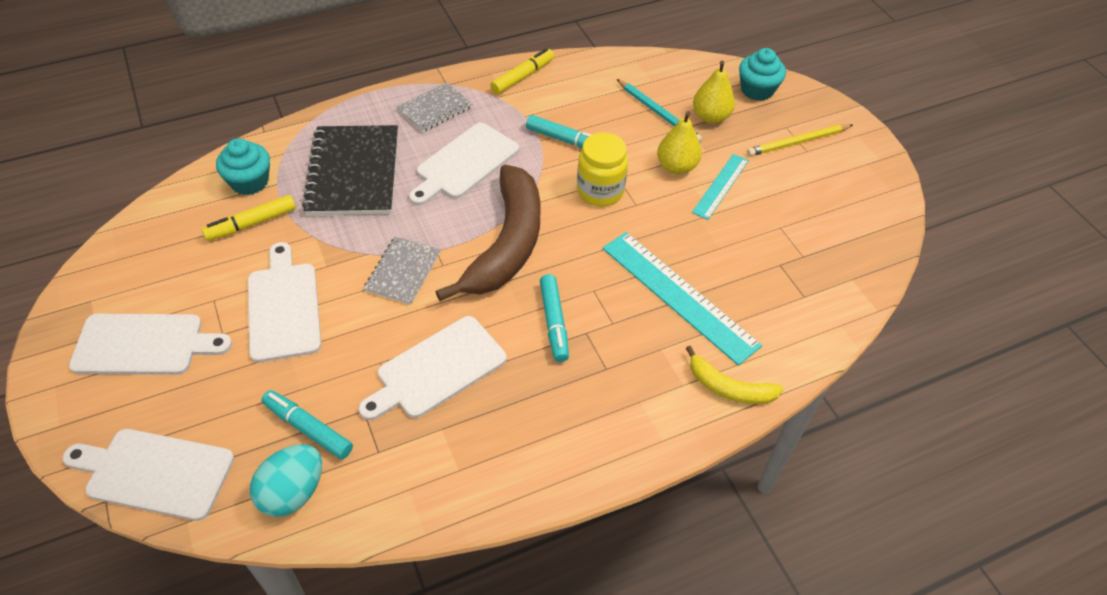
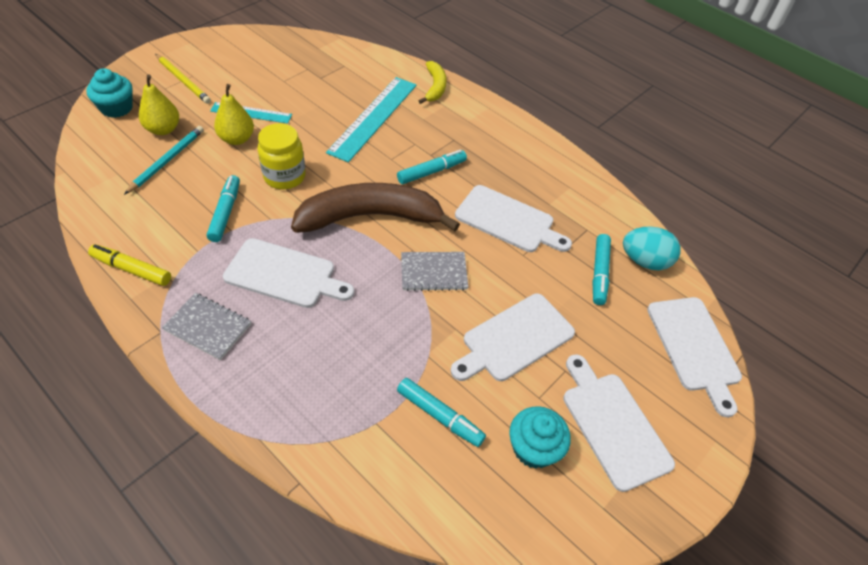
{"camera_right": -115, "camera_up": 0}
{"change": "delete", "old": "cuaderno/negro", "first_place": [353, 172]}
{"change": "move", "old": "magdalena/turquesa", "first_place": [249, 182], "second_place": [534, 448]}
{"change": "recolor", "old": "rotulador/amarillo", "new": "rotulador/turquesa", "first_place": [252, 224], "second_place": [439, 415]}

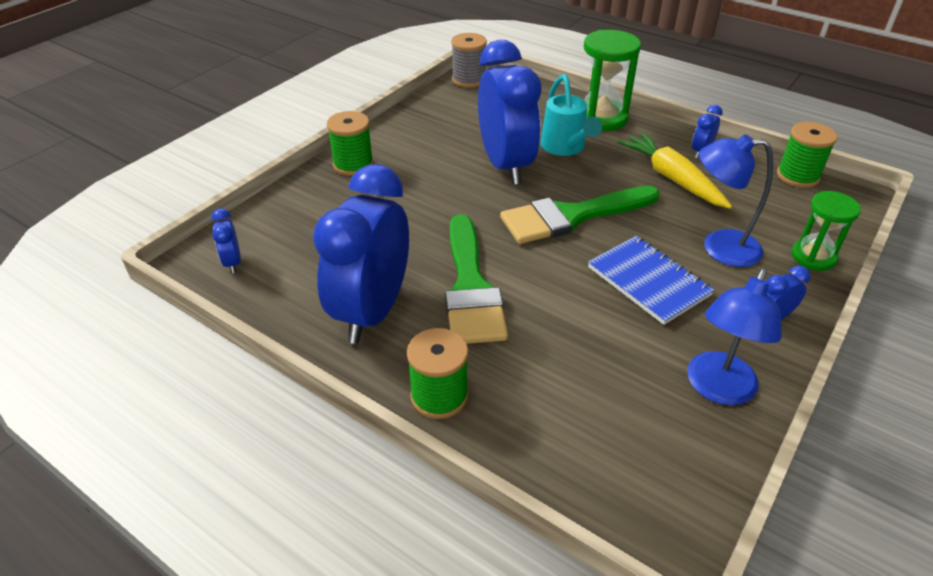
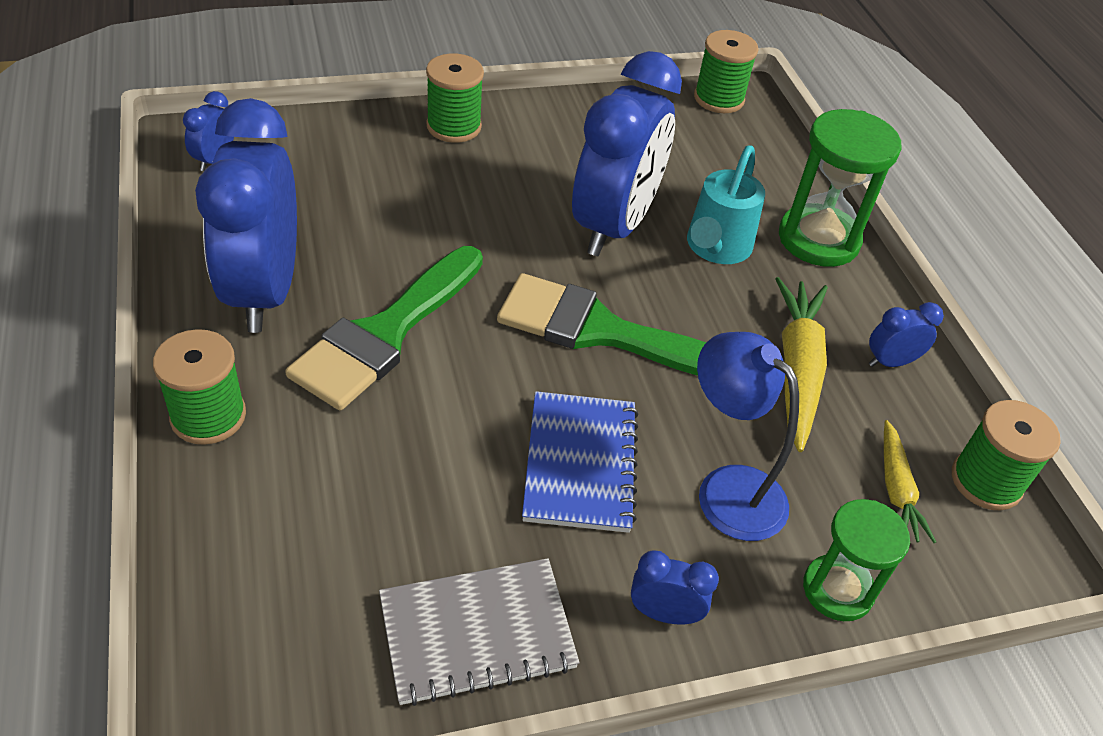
{"camera_right": 35, "camera_up": 5}
{"change": "insert", "new": "zanahoria/amarillo", "second_place": [896, 489]}
{"change": "replace", "old": "lámpara/azul", "new": "cuaderno/gris", "first_place": [717, 389], "second_place": [477, 632]}
{"change": "recolor", "old": "carrete/gris", "new": "carrete/verde", "first_place": [468, 79], "second_place": [719, 99]}
{"change": "rotate", "old": "despertador/azul", "first_place": [372, 312], "second_place": [264, 291], "degrees": -60}

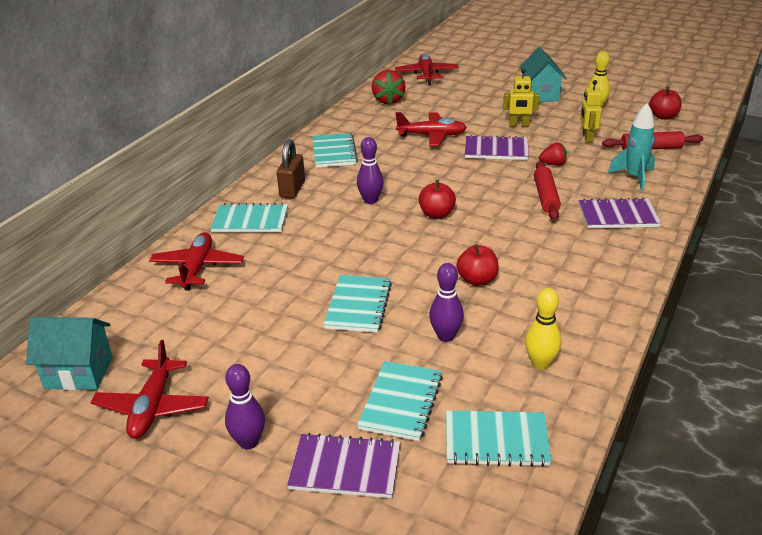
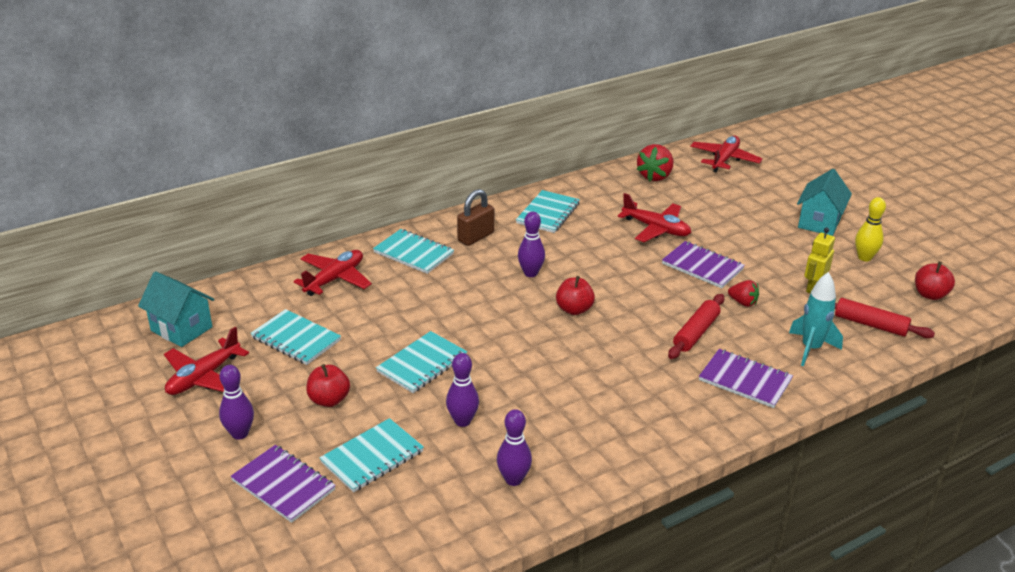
{"camera_right": 30, "camera_up": 0}
{"change": "delete", "old": "robot/amarillo", "first_place": [519, 125]}
{"change": "move", "old": "cuaderno/turquesa", "first_place": [496, 440], "second_place": [296, 339]}
{"change": "move", "old": "manzana/rojo", "first_place": [477, 280], "second_place": [329, 400]}
{"change": "recolor", "old": "bolo/amarillo", "new": "bolo/morado", "first_place": [540, 363], "second_place": [513, 479]}

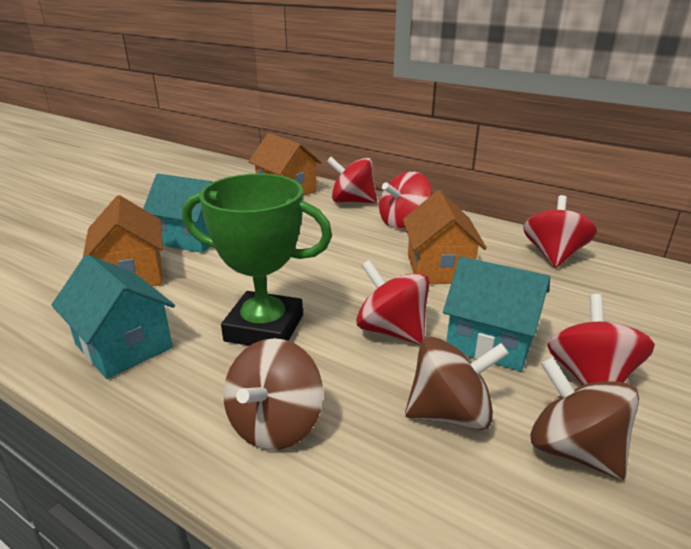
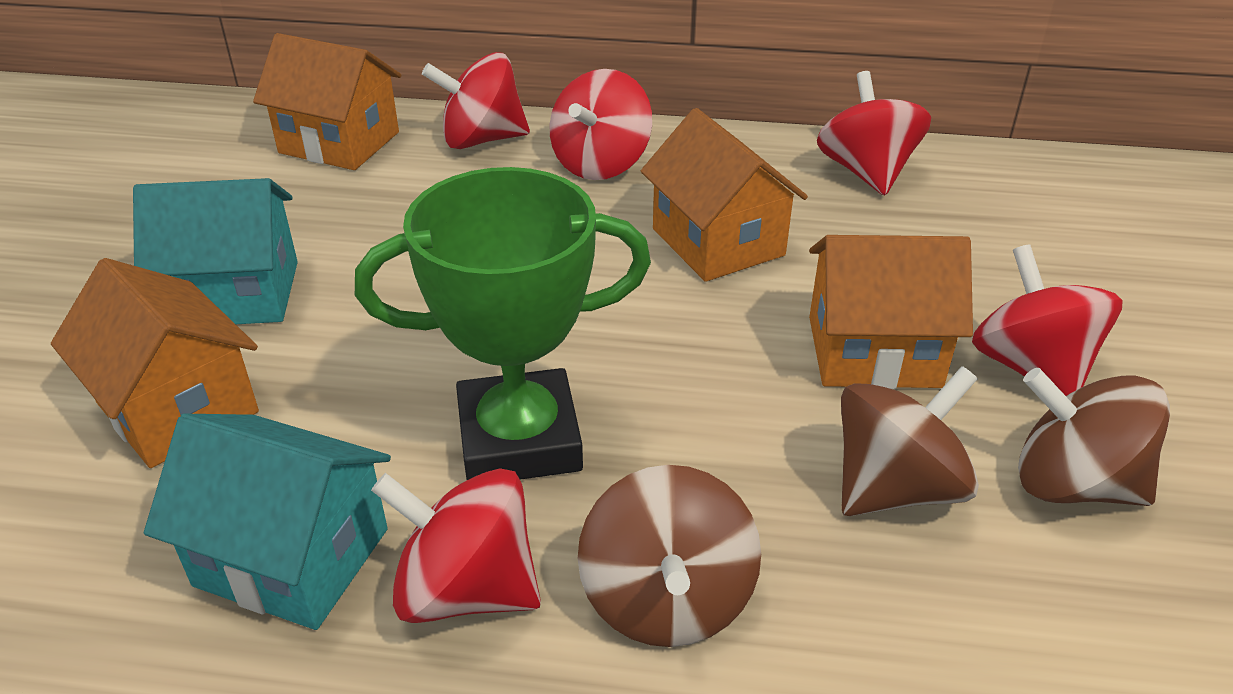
{"camera_right": -25, "camera_up": 10}
{"change": "move", "old": "peonza/rojo", "first_place": [392, 330], "second_place": [466, 589]}
{"change": "recolor", "old": "casa/turquesa", "new": "casa/naranja", "first_place": [490, 341], "second_place": [874, 351]}

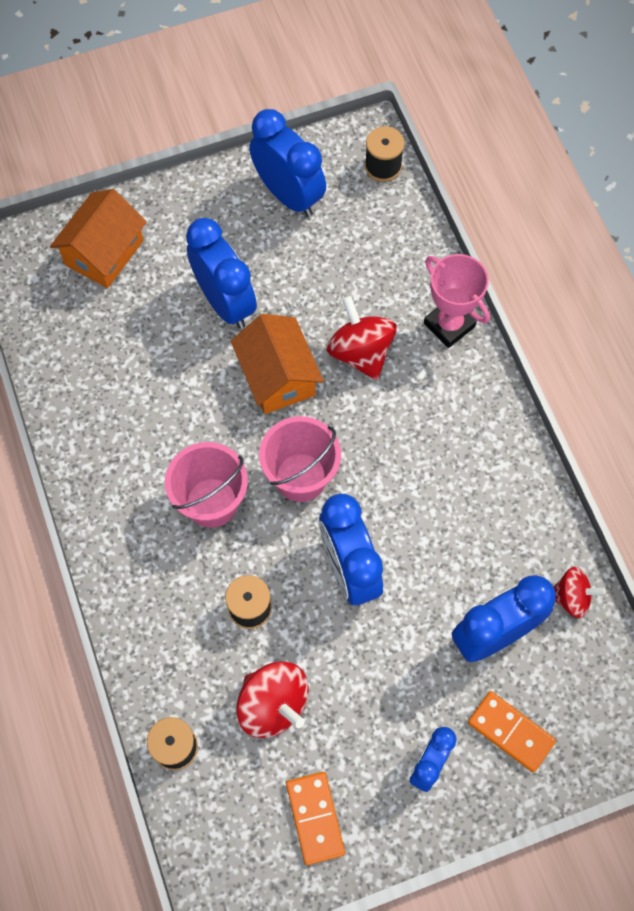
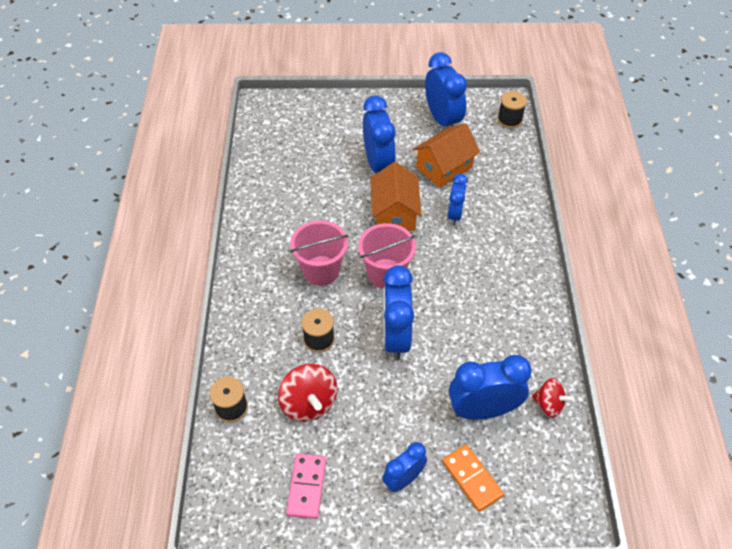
{"camera_right": 20, "camera_up": -15}
{"change": "delete", "old": "trofeo/rosa", "first_place": [449, 325]}
{"change": "move", "old": "casa/naranja", "first_place": [104, 252], "second_place": [444, 167]}
{"change": "replace", "old": "peonza/rojo", "new": "despertador/azul", "first_place": [360, 352], "second_place": [455, 215]}
{"change": "recolor", "old": "ficha de dominó/naranja", "new": "ficha de dominó/rosa", "first_place": [315, 818], "second_place": [306, 487]}

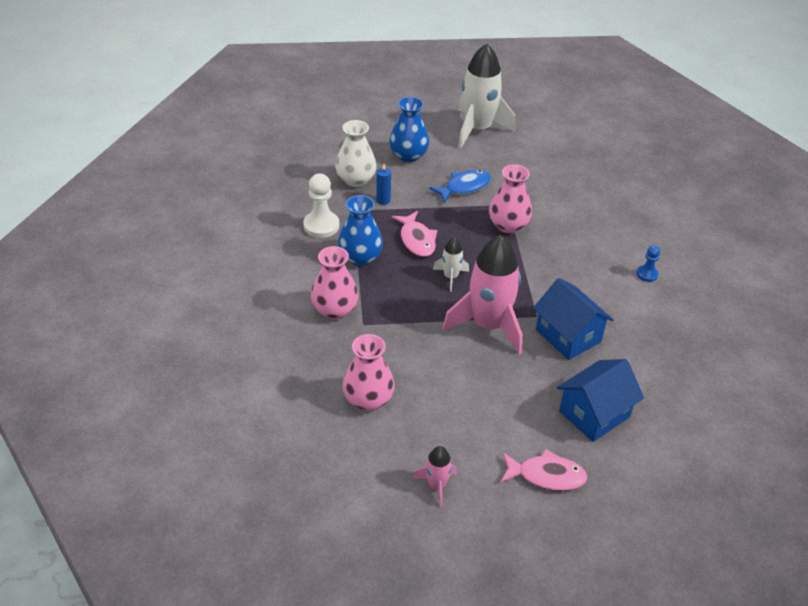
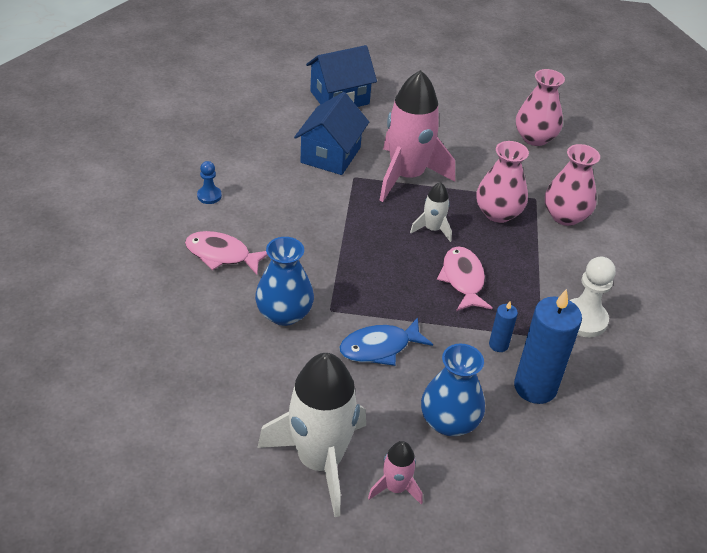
{"camera_right": -170, "camera_up": 0}
{"change": "move", "old": "florero/azul", "first_place": [360, 257], "second_place": [284, 313]}
{"change": "move", "old": "cohete/rosa", "first_place": [436, 485], "second_place": [395, 487]}
{"change": "move", "old": "florero/rosa", "first_place": [508, 225], "second_place": [498, 213]}
{"change": "move", "old": "pez/rosa", "first_place": [546, 476], "second_place": [222, 255]}
{"change": "replace", "old": "florero/blanco", "new": "vela/azul", "first_place": [356, 180], "second_place": [535, 387]}
{"change": "rotate", "old": "casa/azul", "first_place": [568, 335], "second_place": [330, 155], "degrees": 45}

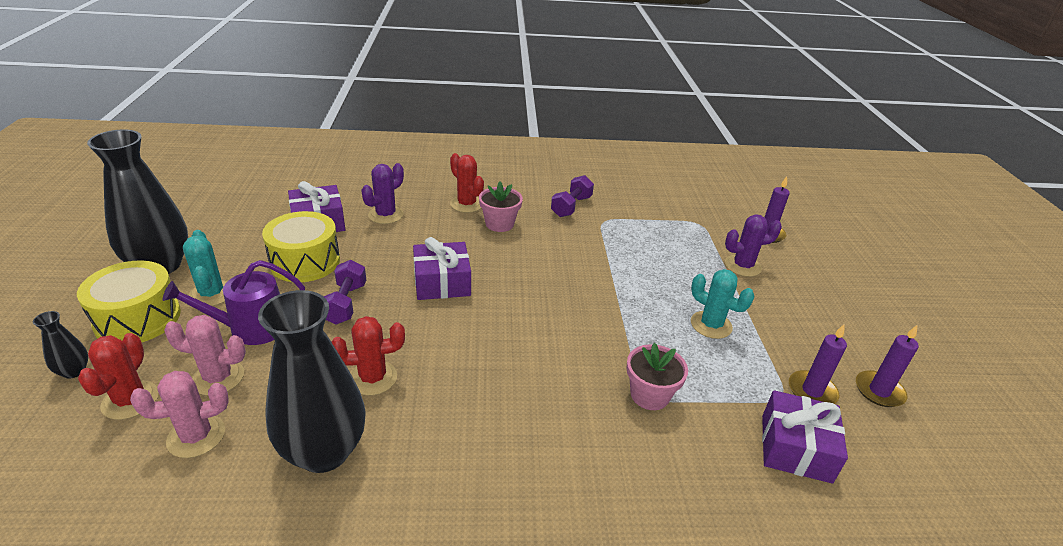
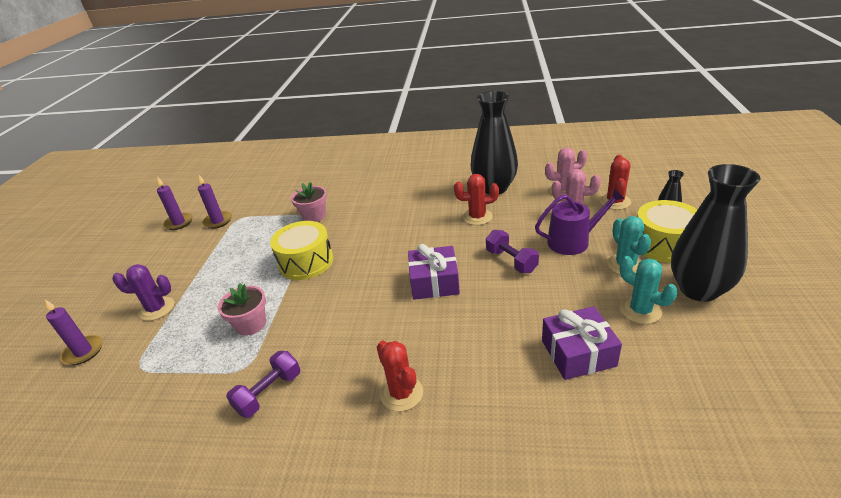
{"camera_right": -165, "camera_up": 0}
{"change": "delete", "old": "cactus/morado", "first_place": [385, 215]}
{"change": "delete", "old": "regalo/morado", "first_place": [795, 448]}
{"change": "move", "old": "tambor/amarillo", "first_place": [305, 261], "second_place": [306, 262]}
{"change": "move", "old": "maceta/rosa", "first_place": [499, 224], "second_place": [251, 324]}
{"change": "move", "old": "cactus/turquesa", "first_place": [711, 325], "second_place": [640, 310]}
{"change": "rotate", "old": "mancuerna/morado", "first_place": [345, 304], "second_place": [511, 261], "degrees": -45}

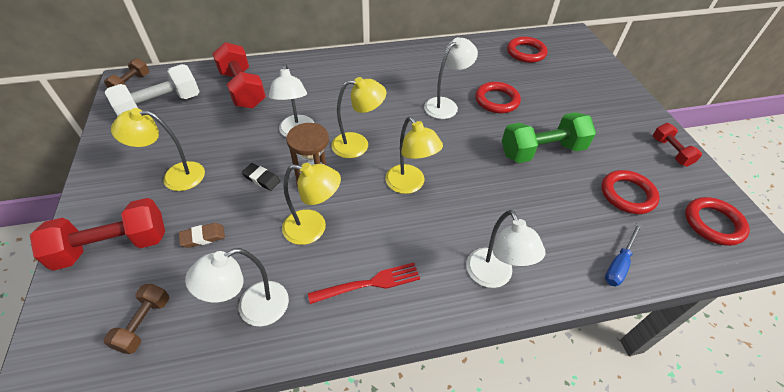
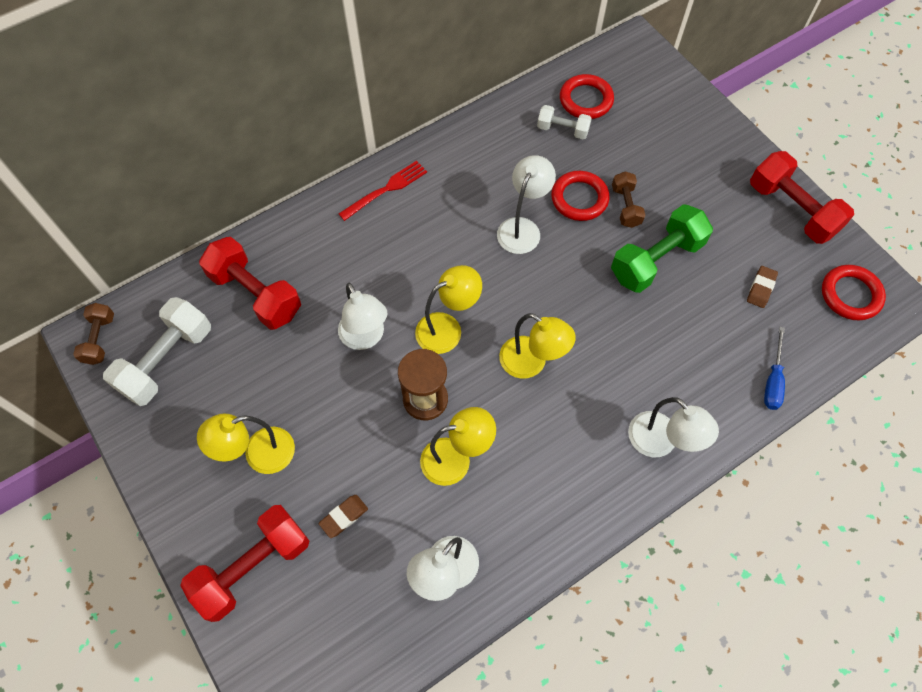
{"camera_right": -20, "camera_up": 15}
{"change": "delete", "old": "goma de borrar/negro", "first_place": [261, 179]}
{"change": "insert", "new": "mancuerna/blanco", "second_place": [562, 130]}
{"change": "move", "old": "mancuerna/marrón", "first_place": [144, 323], "second_place": [625, 206]}
{"change": "move", "old": "tenedor/rojo", "first_place": [369, 283], "second_place": [386, 189]}
{"change": "replace", "old": "anillo/rojo", "new": "goma de borrar/marrón", "first_place": [627, 194], "second_place": [760, 288]}
{"change": "resize", "old": "mancuerna/rojo", "first_place": [670, 152], "second_place": [791, 209], "factor": 1.81}

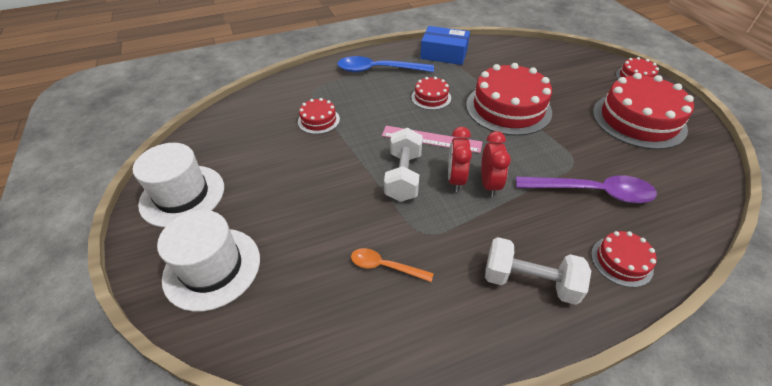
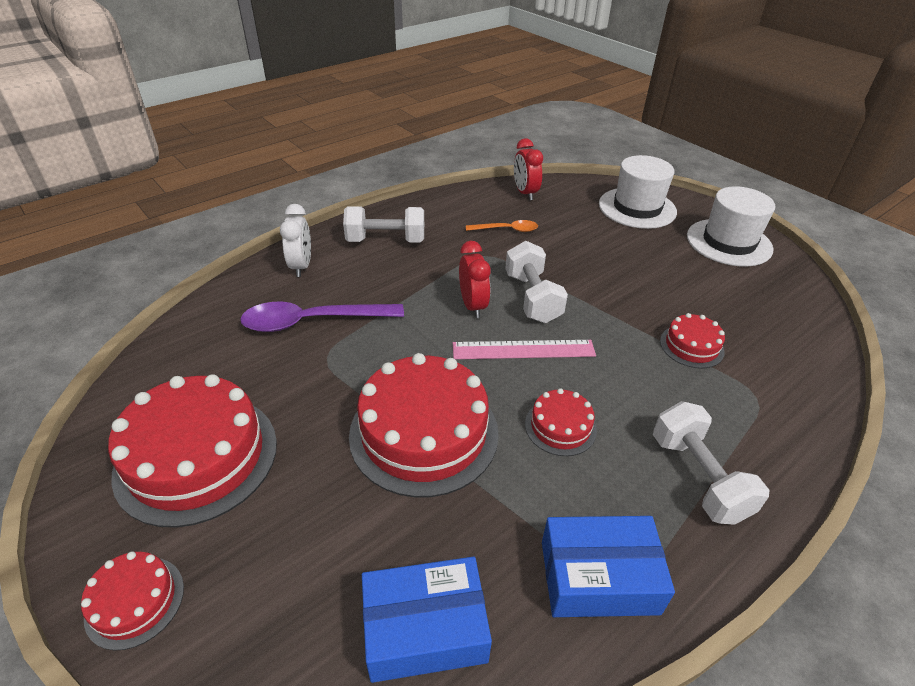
{"camera_right": 160, "camera_up": -5}
{"change": "insert", "new": "caja/azul", "second_place": [425, 628]}
{"change": "move", "old": "despertador/rojo", "first_place": [489, 184], "second_place": [525, 193]}
{"change": "replace", "old": "cuchara/azul", "new": "mancuerna/blanco", "first_place": [378, 70], "second_place": [698, 477]}
{"change": "replace", "old": "tarta/rojo", "new": "despertador/blanco", "first_place": [621, 261], "second_place": [301, 266]}

